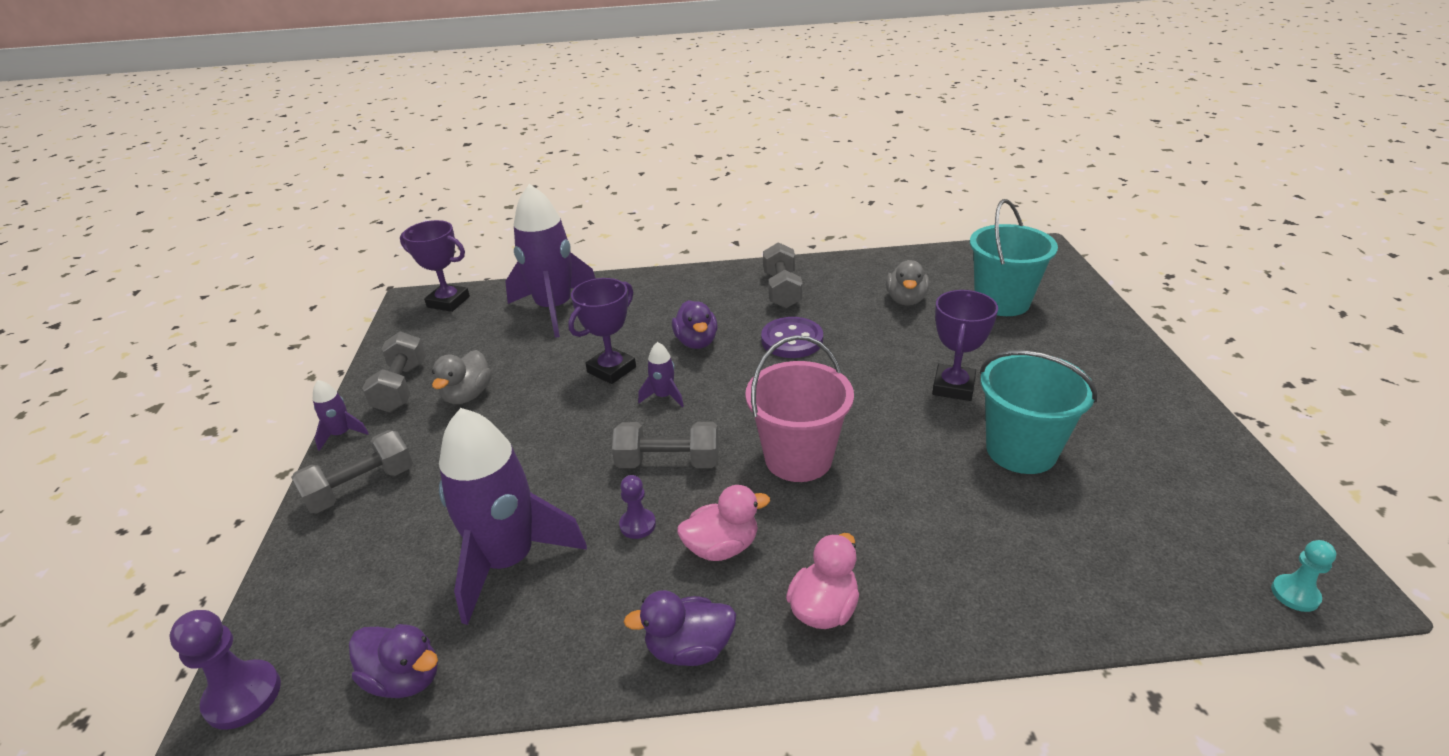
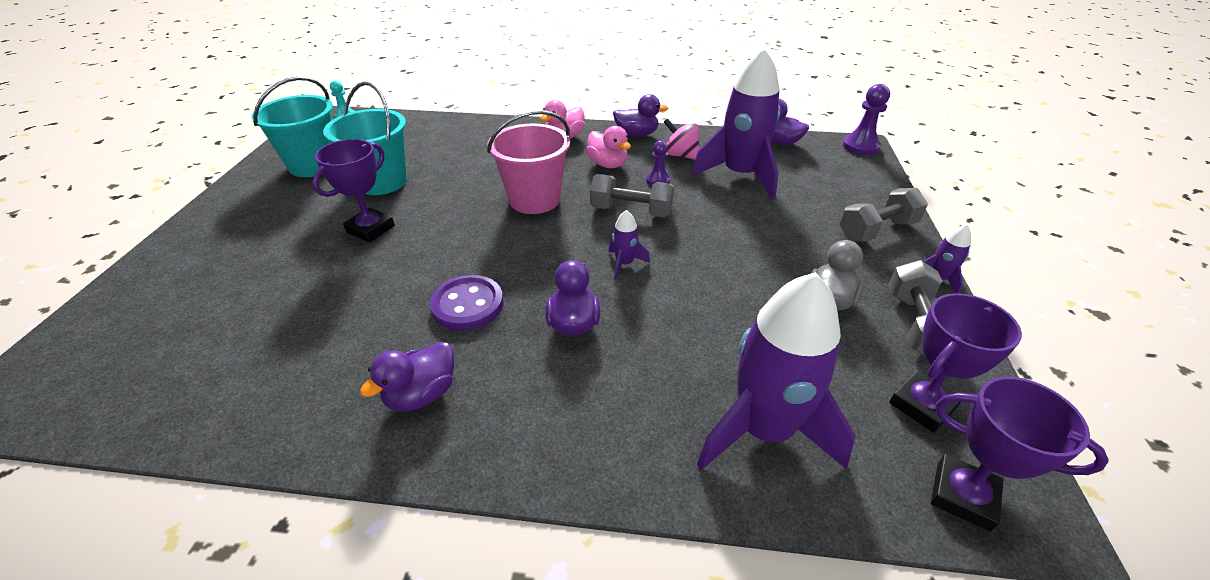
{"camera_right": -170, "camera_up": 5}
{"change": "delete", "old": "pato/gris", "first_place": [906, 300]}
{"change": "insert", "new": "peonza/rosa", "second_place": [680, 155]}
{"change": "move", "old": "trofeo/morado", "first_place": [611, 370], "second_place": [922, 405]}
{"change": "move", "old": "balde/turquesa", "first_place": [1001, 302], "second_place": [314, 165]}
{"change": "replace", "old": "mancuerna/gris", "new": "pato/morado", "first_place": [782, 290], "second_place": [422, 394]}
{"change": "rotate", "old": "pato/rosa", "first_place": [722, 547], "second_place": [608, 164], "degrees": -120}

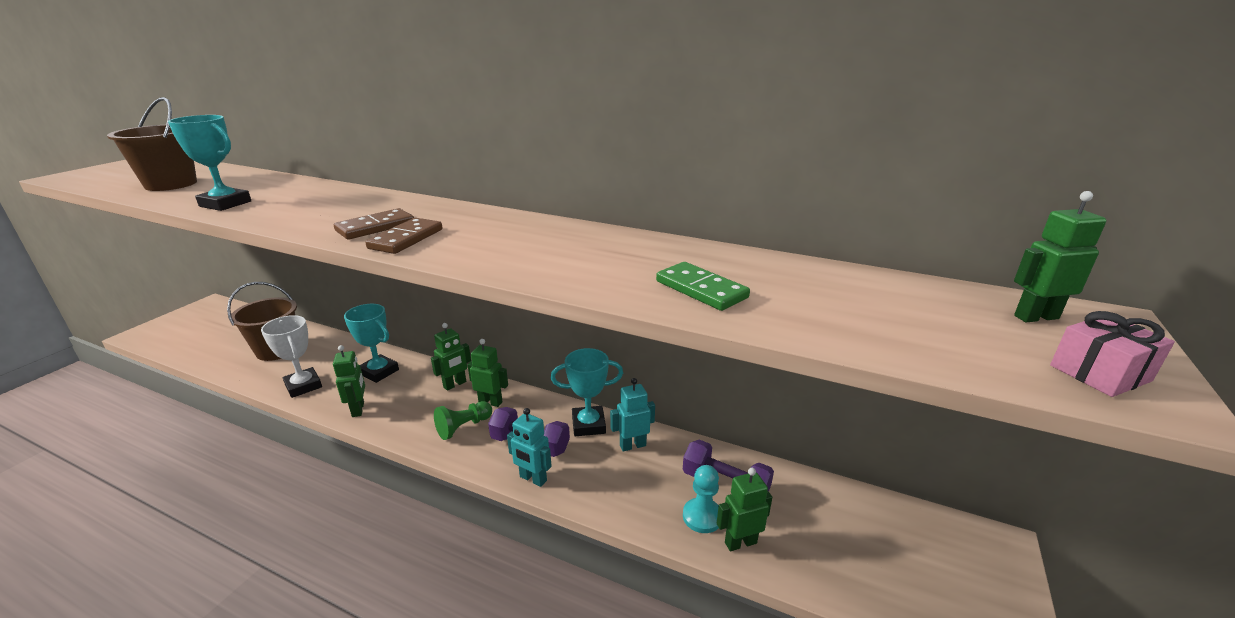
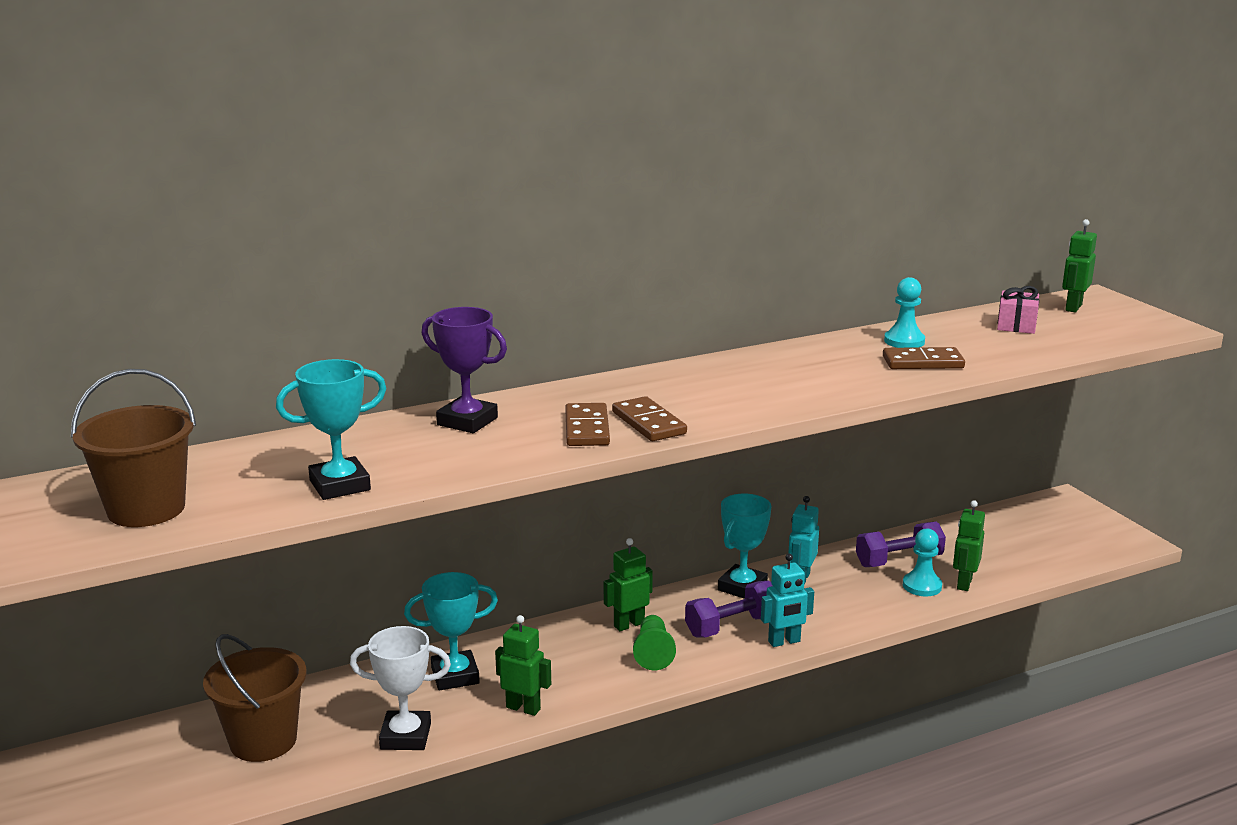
{"camera_right": -50, "camera_up": -5}
{"change": "delete", "old": "robot/verde", "first_place": [455, 384]}
{"change": "insert", "new": "trofeo/morado", "second_place": [467, 421]}
{"change": "insert", "new": "peón/turquesa", "second_place": [904, 341]}
{"change": "move", "old": "regalo/rosa", "first_place": [1100, 373], "second_place": [1016, 325]}
{"change": "recolor", "old": "ficha de dominó/verde", "new": "ficha de dominó/marrón", "first_place": [701, 289], "second_place": [923, 362]}

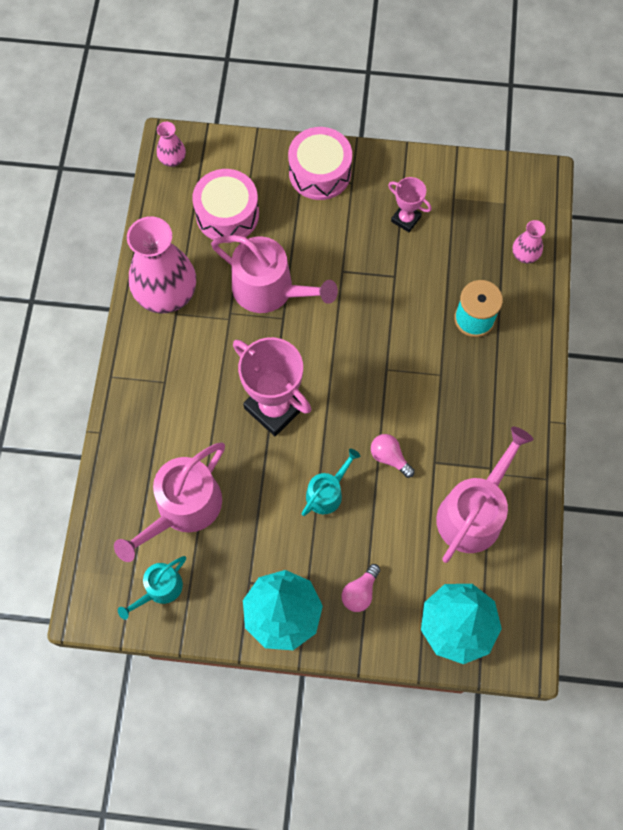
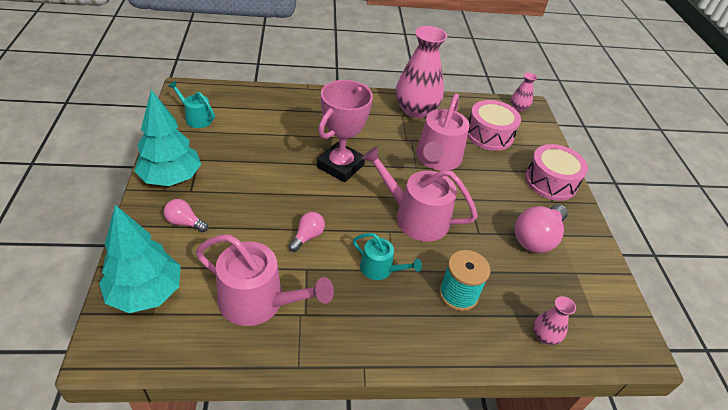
{"camera_right": 75, "camera_up": -25}
{"change": "move", "old": "regadera/rosa", "first_place": [183, 508], "second_place": [415, 217]}
{"change": "move", "old": "regadera/turquesa", "first_place": [327, 492], "second_place": [380, 269]}
{"change": "replace", "old": "trofeo/rosa", "new": "bombilla/rosa", "first_place": [406, 219], "second_place": [537, 238]}

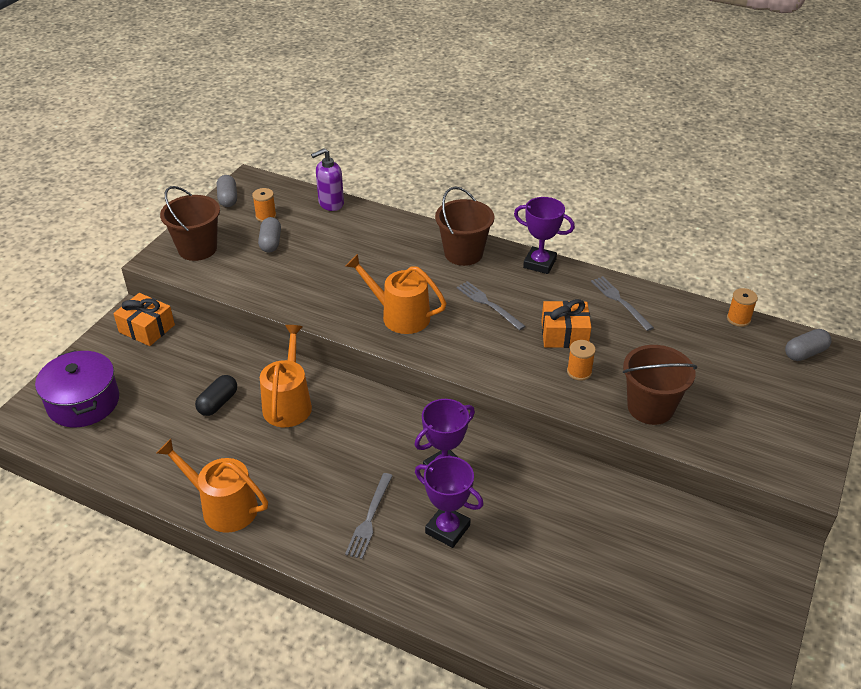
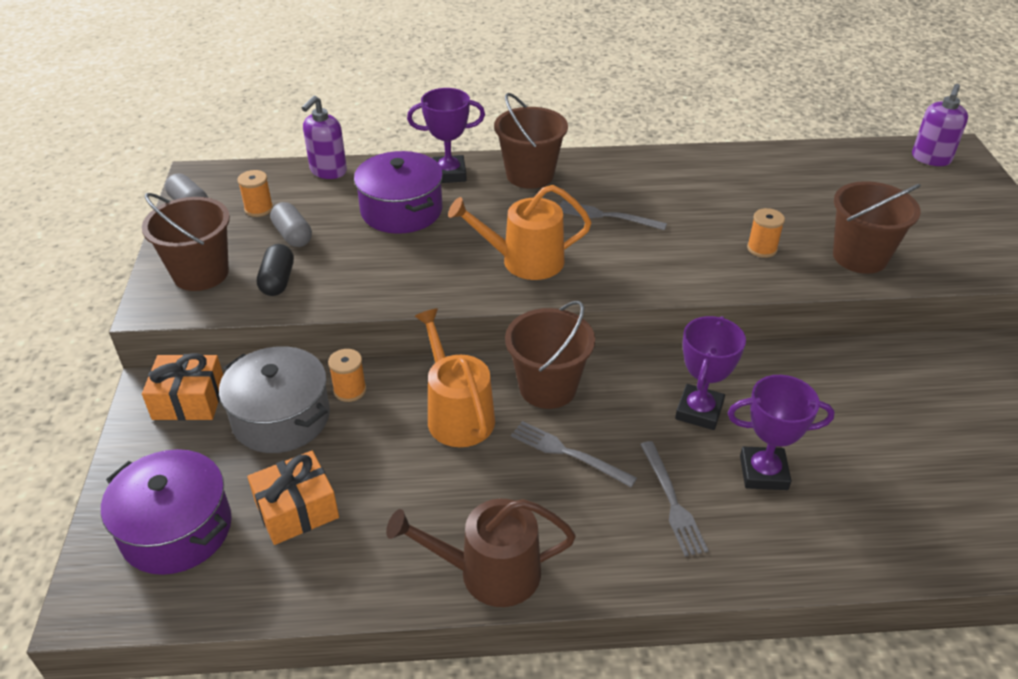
{"camera_right": -30, "camera_up": 0}
{"change": "insert", "new": "olla/gris", "second_place": [281, 417]}
{"change": "insert", "new": "olla/morado", "second_place": [401, 210]}
{"change": "insert", "new": "balde/marrón", "second_place": [548, 387]}
{"change": "move", "old": "cápsula/negro", "first_place": [218, 403], "second_place": [278, 281]}
{"change": "move", "old": "trofeo/morado", "first_place": [539, 263], "second_place": [449, 174]}
{"change": "move", "old": "regalo/naranja", "first_place": [564, 334], "second_place": [296, 509]}
{"change": "move", "old": "tenedor/gris", "first_place": [620, 301], "second_place": [568, 453]}
{"change": "move", "old": "carrete/naranja", "first_place": [738, 319], "second_place": [350, 390]}
{"change": "replace", "old": "cápsula/gris", "new": "dispensador de jabón/morado", "first_place": [805, 353], "second_place": [931, 159]}
{"change": "recolor", "old": "regadera/naranja", "new": "regadera/marrón", "first_place": [223, 507], "second_place": [490, 573]}

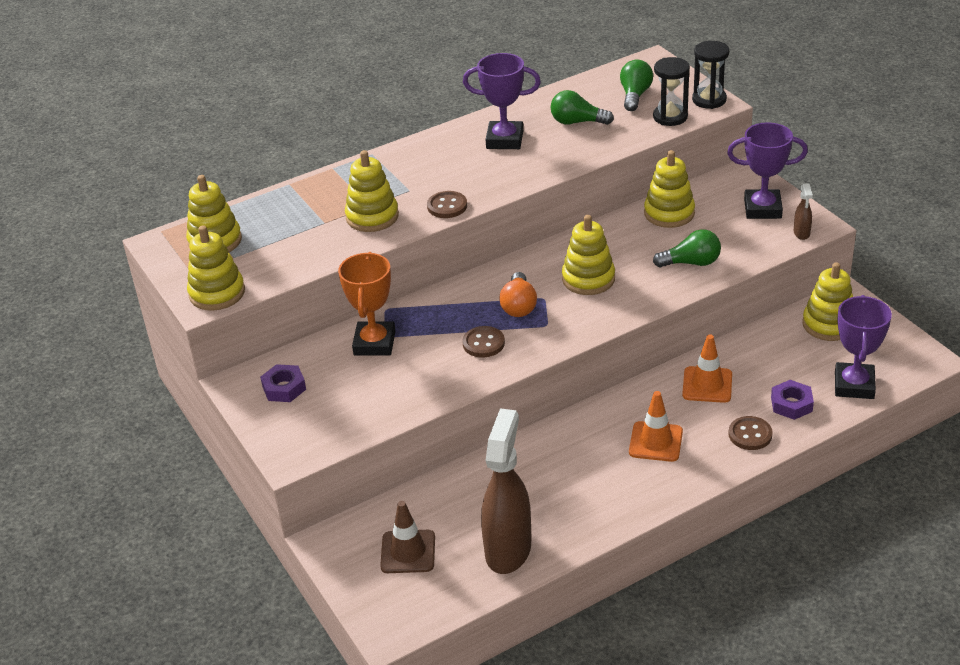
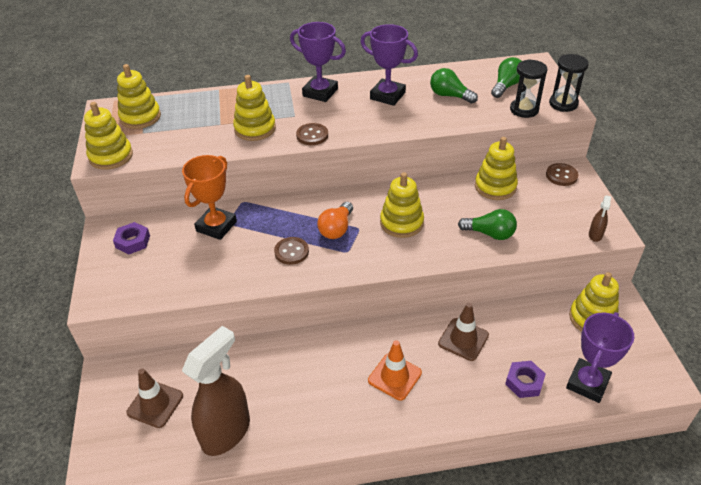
{"camera_right": 20, "camera_up": 5}
{"change": "move", "old": "trofeo/morado", "first_place": [762, 209], "second_place": [320, 92]}
{"change": "move", "old": "botón/marrón", "first_place": [750, 434], "second_place": [561, 175]}
{"change": "recolor", "old": "cono de tráfico/naranja", "new": "cono de tráfico/marrón", "first_place": [707, 385], "second_place": [463, 339]}

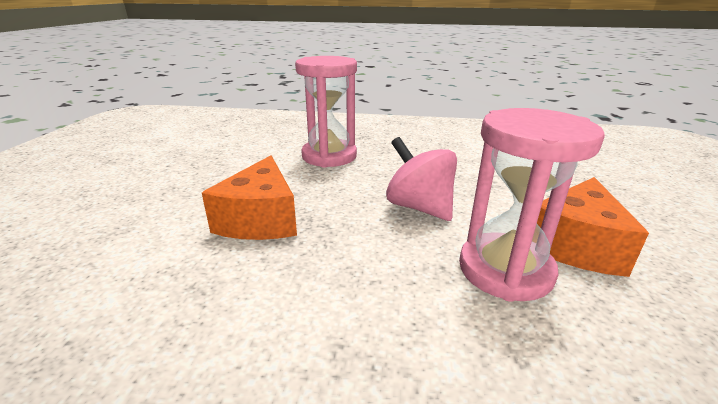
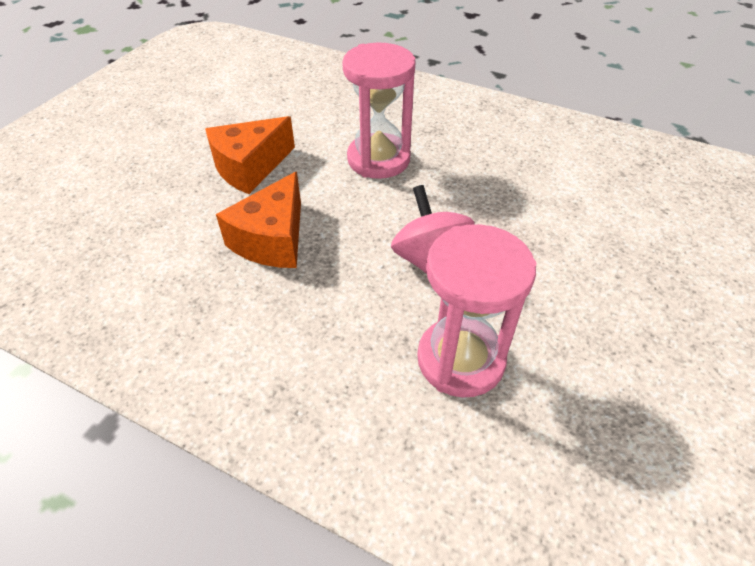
{"camera_right": 20, "camera_up": 20}
{"change": "move", "old": "queso/naranja", "first_place": [575, 245], "second_place": [250, 167]}

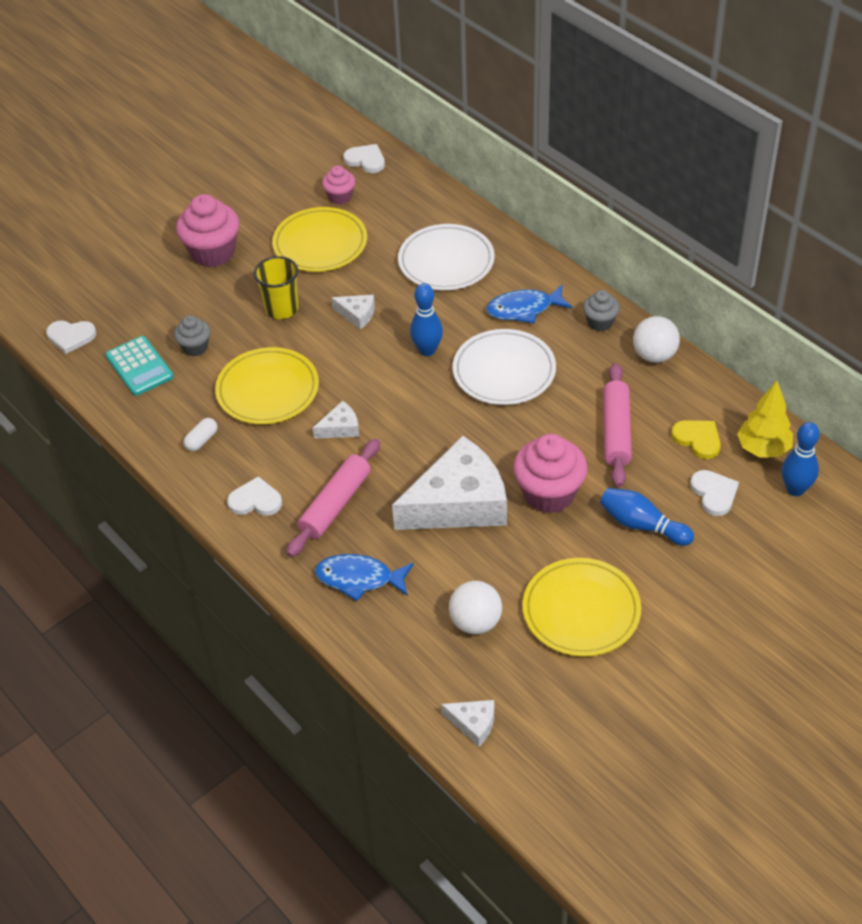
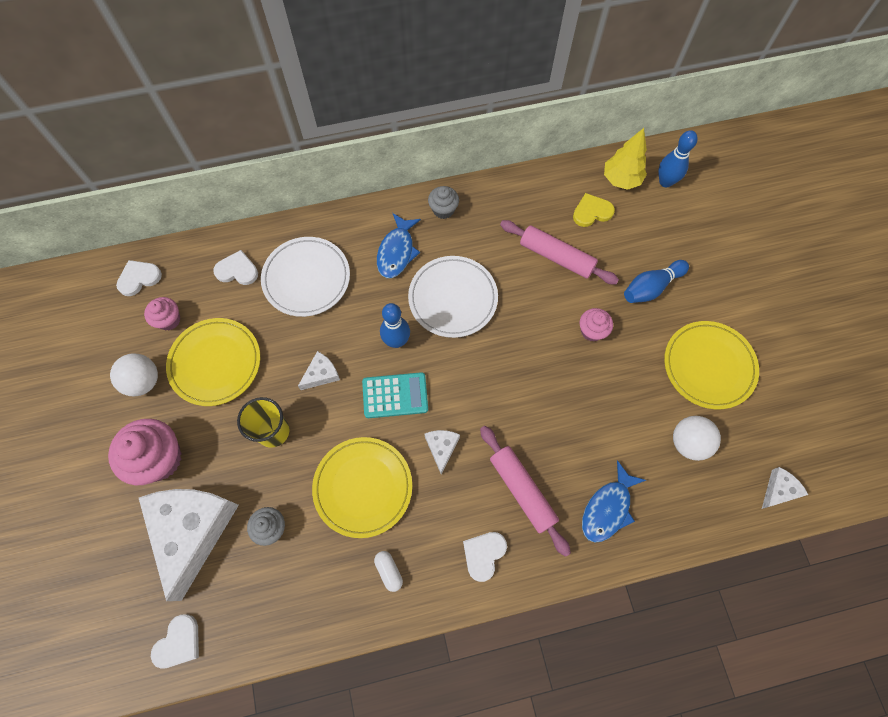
{"camera_right": -65, "camera_up": 20}
{"change": "move", "old": "calculadora/turquesa", "first_place": [139, 366], "second_place": [395, 395]}
{"change": "move", "old": "queso/blanco", "first_place": [458, 503], "second_place": [192, 531]}
{"change": "move", "old": "pelota/blanco", "first_place": [654, 355], "second_place": [143, 381]}
{"change": "move", "old": "corazón/blanco", "first_place": [714, 493], "second_place": [237, 270]}
{"change": "resize", "old": "magdalena/rosa", "first_place": [549, 494], "second_place": [592, 331], "factor": 0.55}

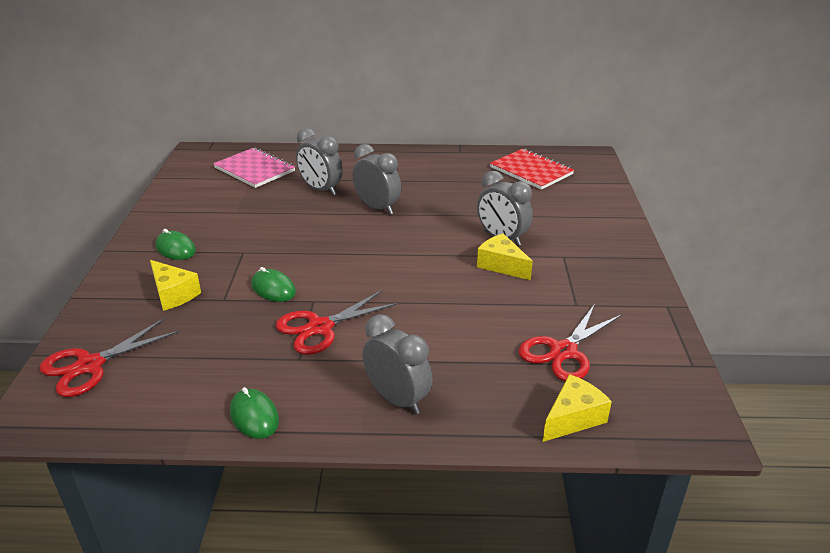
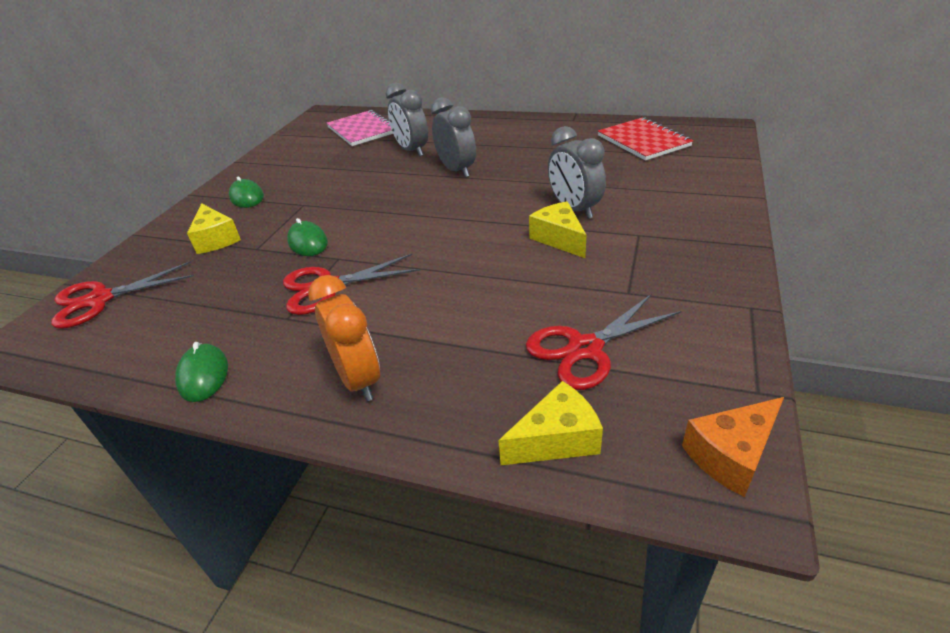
{"camera_right": 20, "camera_up": 5}
{"change": "insert", "new": "queso/naranja", "second_place": [731, 455]}
{"change": "recolor", "old": "despertador/gris", "new": "despertador/naranja", "first_place": [397, 399], "second_place": [358, 379]}

